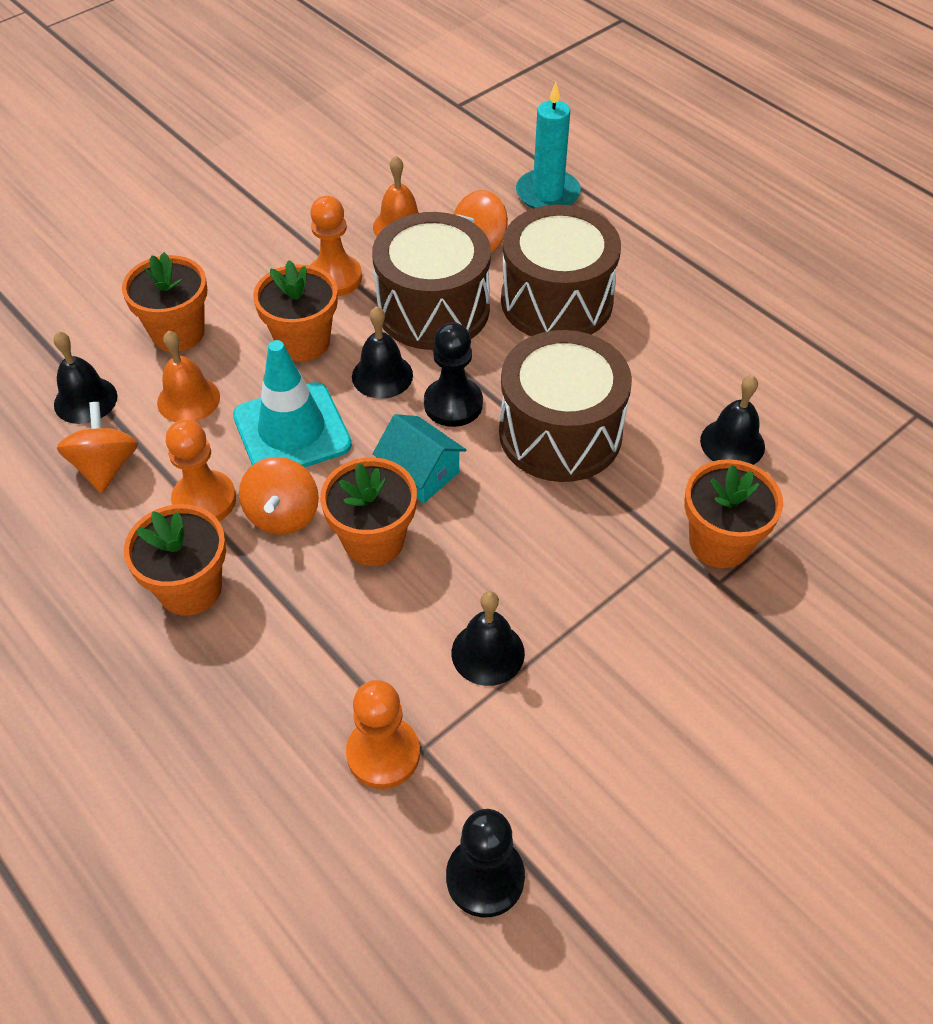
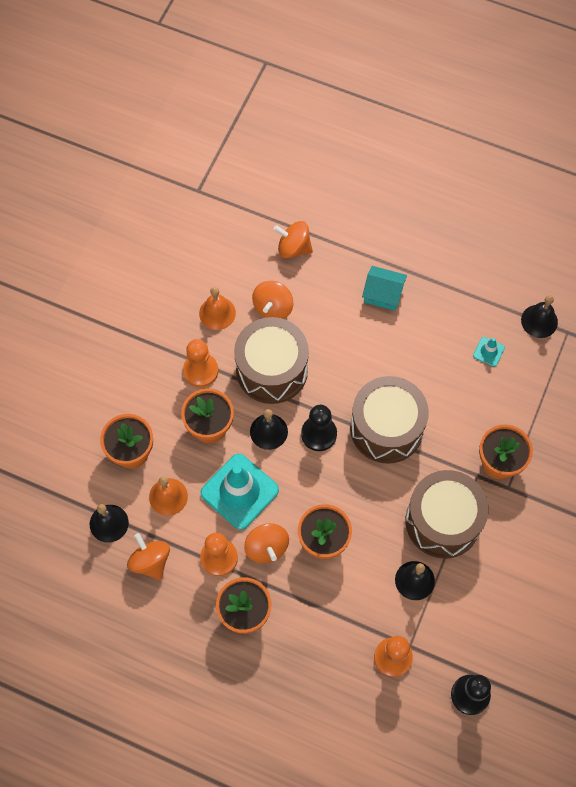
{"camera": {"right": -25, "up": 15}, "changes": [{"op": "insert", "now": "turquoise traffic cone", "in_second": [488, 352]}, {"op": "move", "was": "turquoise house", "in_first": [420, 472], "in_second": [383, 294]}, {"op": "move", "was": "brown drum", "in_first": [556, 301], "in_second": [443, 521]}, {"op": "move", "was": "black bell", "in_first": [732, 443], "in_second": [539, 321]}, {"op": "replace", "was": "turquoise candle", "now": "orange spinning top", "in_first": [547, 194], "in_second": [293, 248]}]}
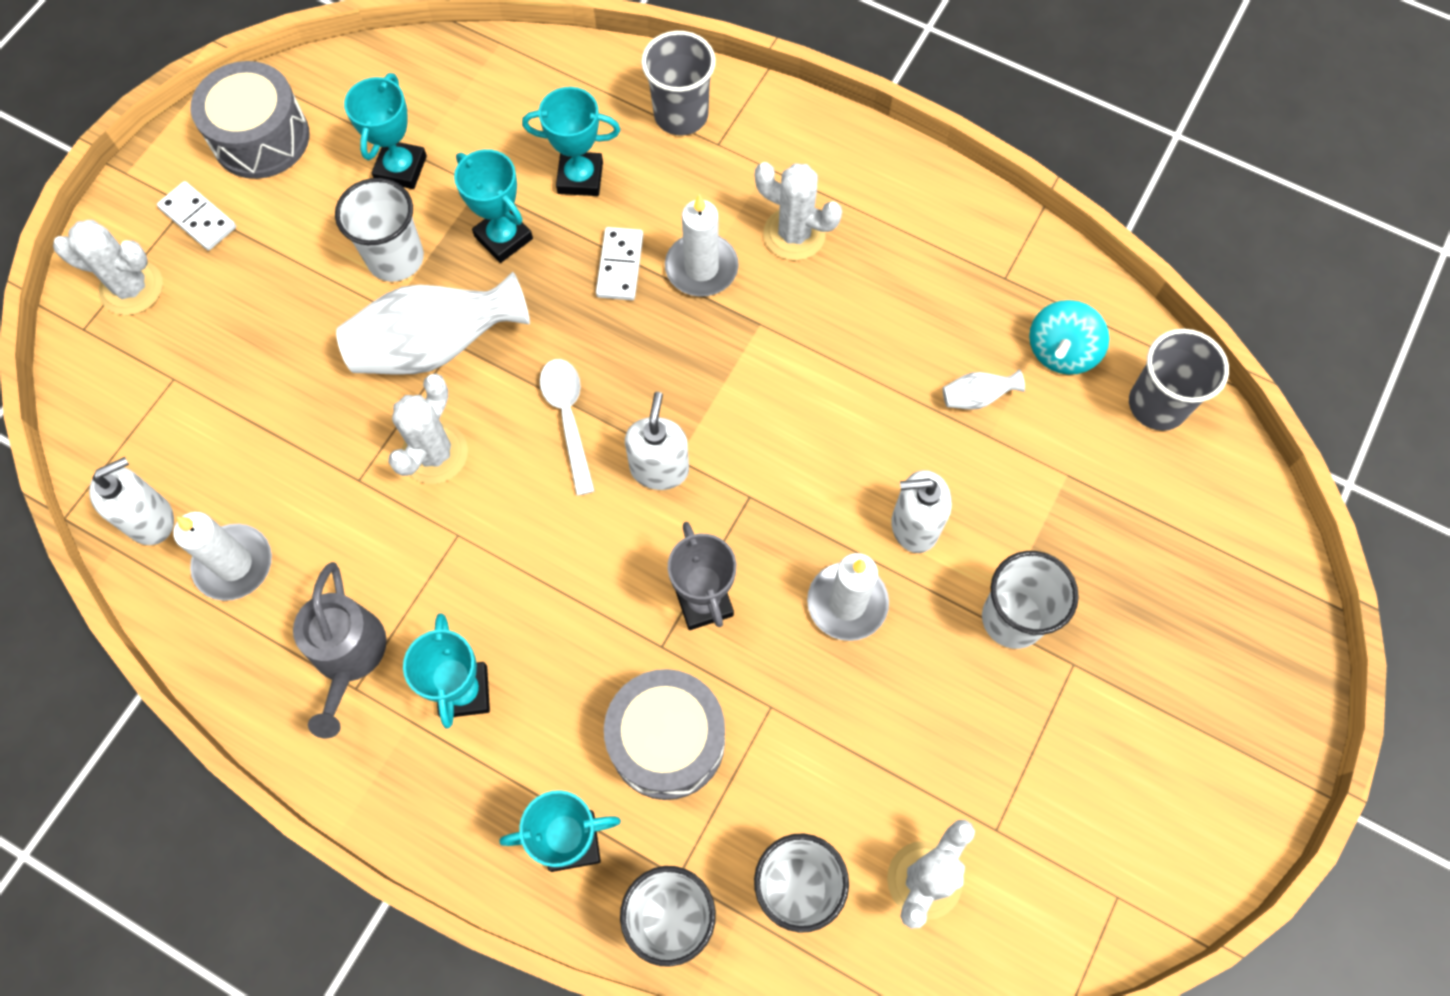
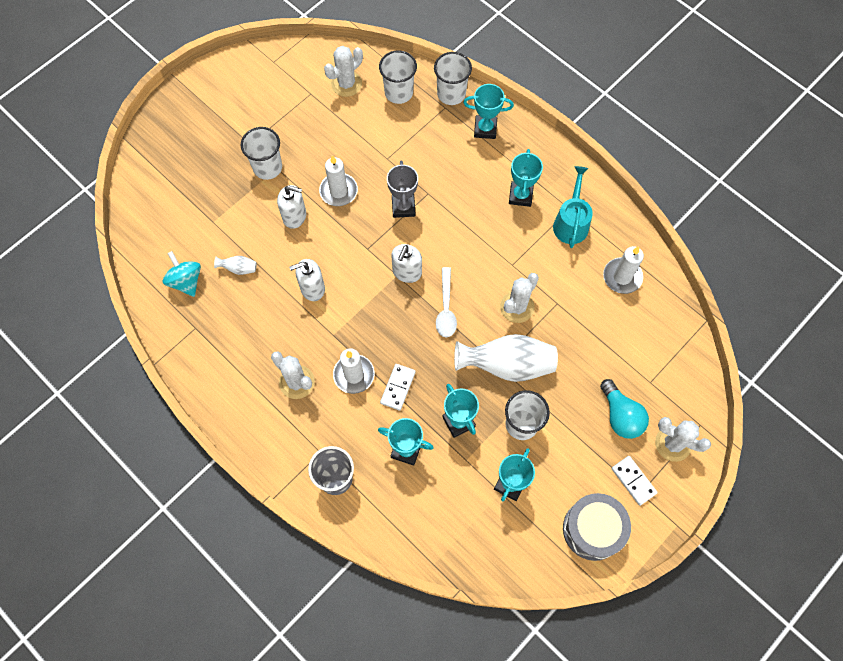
{"camera": {"right": -165, "up": 0}, "changes": [{"op": "delete", "was": "grey drum", "in_first": [667, 741]}, {"op": "delete", "was": "grey cup", "in_first": [1157, 404]}, {"op": "insert", "now": "turquoise light bulb", "in_second": [620, 416]}, {"op": "move", "was": "white soap dispenser", "in_first": [151, 519], "in_second": [312, 288]}, {"op": "recolor", "was": "grey watering can", "now": "turquoise watering can", "in_first": [348, 656], "in_second": [571, 223]}, {"op": "rotate", "was": "turquoise spinning top", "in_first": [1061, 352], "in_second": [186, 281], "clockwise": -75}]}
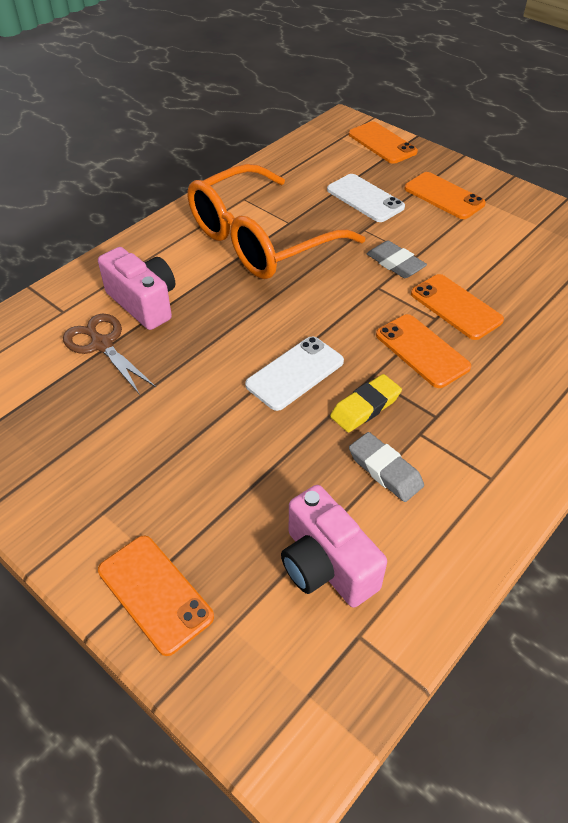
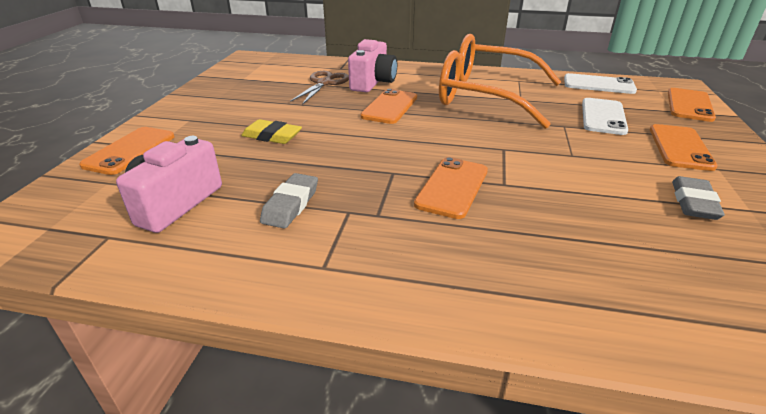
{"camera": {"right": 60, "up": -15}, "changes": [{"op": "move", "was": "white phone", "in_first": [295, 373], "in_second": [598, 84]}, {"op": "move", "was": "yellow eraser", "in_first": [365, 407], "in_second": [272, 136]}, {"op": "move", "was": "grey eraser", "in_first": [395, 263], "in_second": [693, 203]}, {"op": "move", "was": "orange phone", "in_first": [456, 307], "in_second": [389, 107]}]}
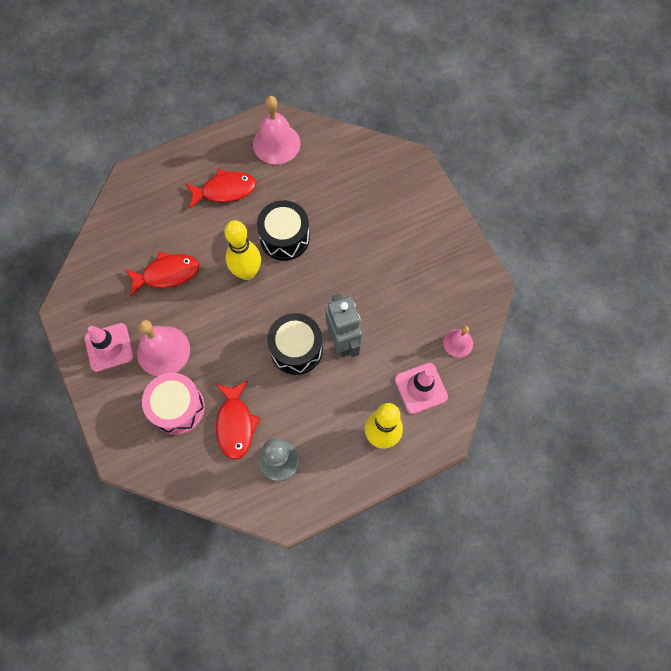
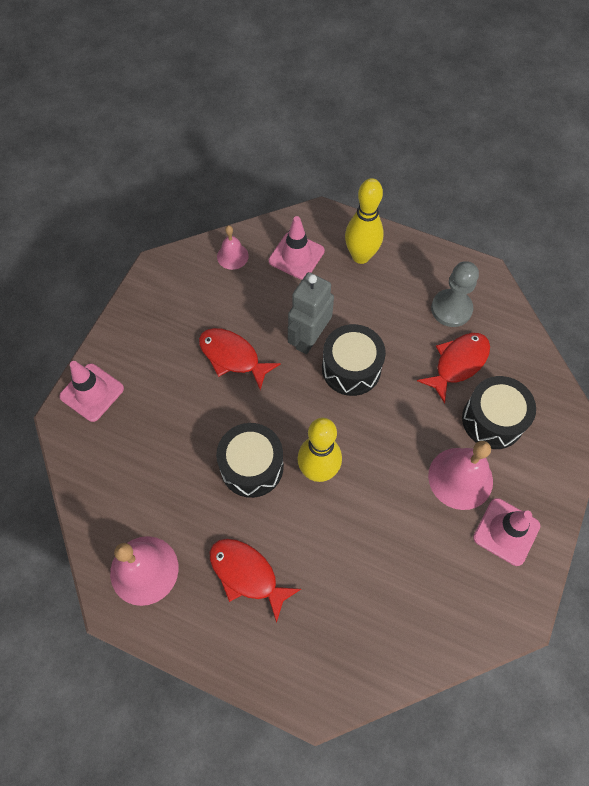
{"camera": {"right": -130, "up": -5}, "changes": [{"op": "insert", "now": "pink traffic cone", "in_second": [92, 392]}, {"op": "move", "was": "red fish", "in_first": [167, 274], "in_second": [232, 357]}, {"op": "recolor", "was": "pink drum", "now": "black drum", "in_first": [177, 408], "in_second": [492, 420]}]}
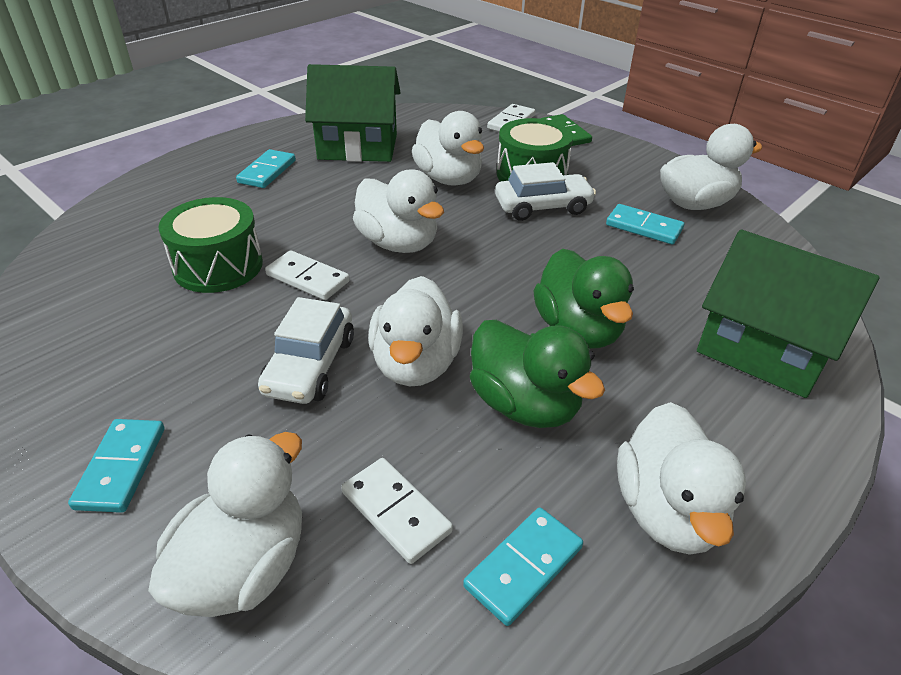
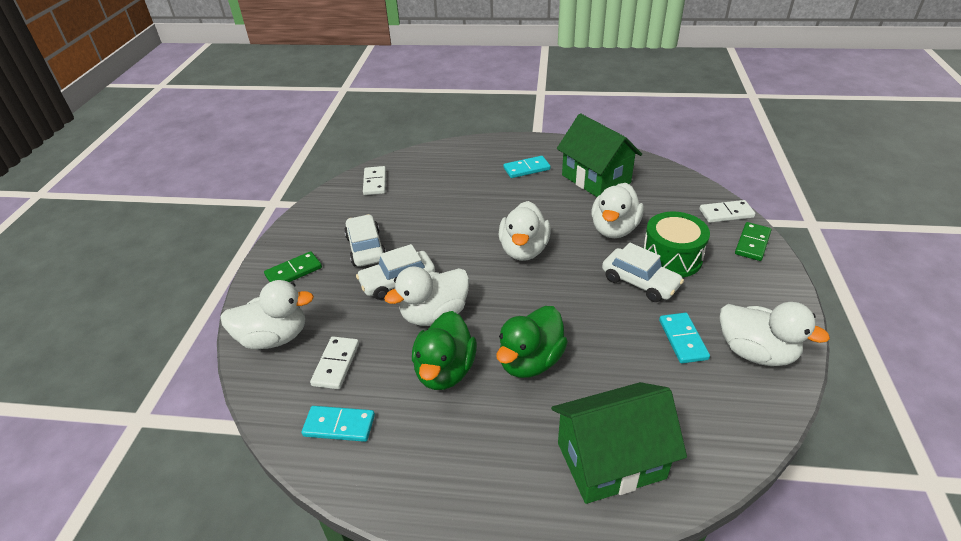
{"camera": {"right": 55, "up": 0}, "changes": [{"op": "delete", "was": "green drum", "in_first": [218, 266]}, {"op": "delete", "was": "white duck", "in_first": [668, 511]}, {"op": "insert", "now": "white car", "in_second": [366, 248]}, {"op": "move", "was": "white domino", "in_first": [308, 278], "in_second": [375, 182]}, {"op": "recolor", "was": "turquoise domino", "now": "green domino", "in_first": [121, 467], "in_second": [293, 271]}, {"op": "rotate", "was": "green house", "in_first": [762, 350], "in_second": [610, 460], "clockwise": 75}]}
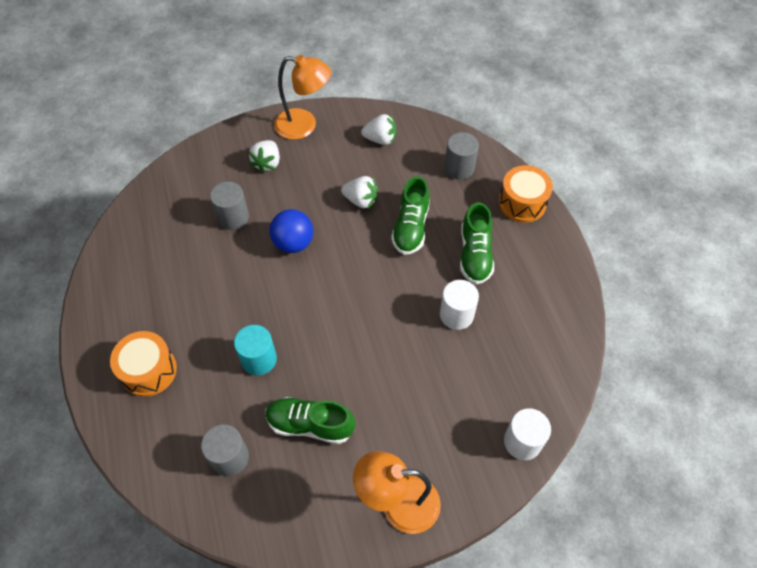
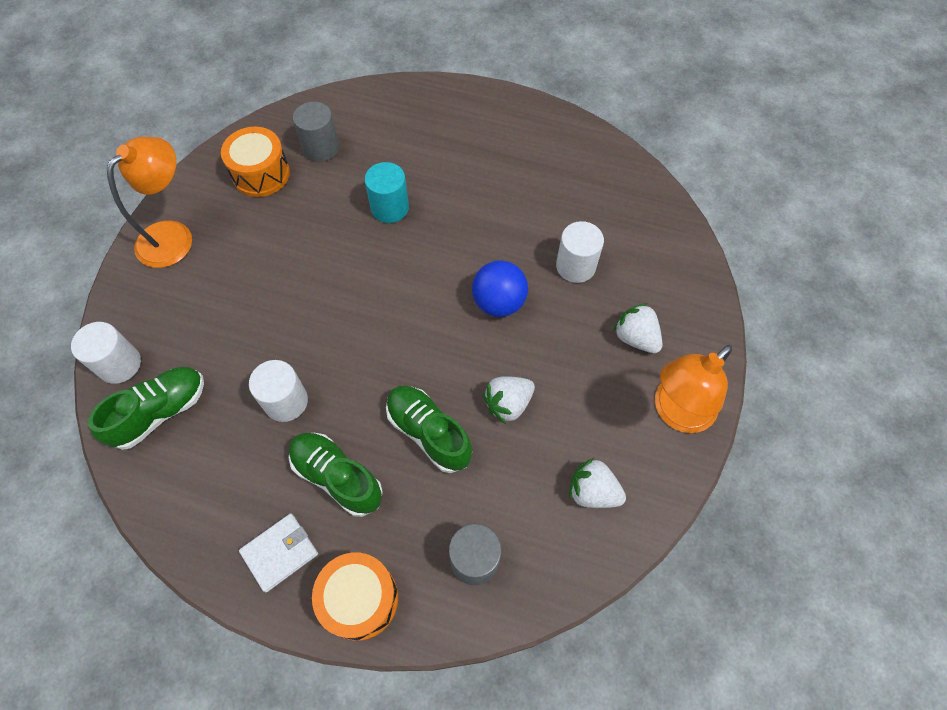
{"camera": {"right": 125, "up": 5}, "changes": [{"op": "insert", "now": "white wallet", "in_second": [280, 553]}, {"op": "move", "was": "orange drum", "in_first": [149, 370], "in_second": [261, 174]}, {"op": "move", "was": "green shoe", "in_first": [310, 425], "in_second": [160, 412]}, {"op": "recolor", "was": "grey cylinder", "now": "white cylinder", "in_first": [233, 217], "in_second": [575, 266]}, {"op": "rotate", "was": "white strawberry", "in_first": [380, 139], "in_second": [592, 491], "clockwise": 75}]}
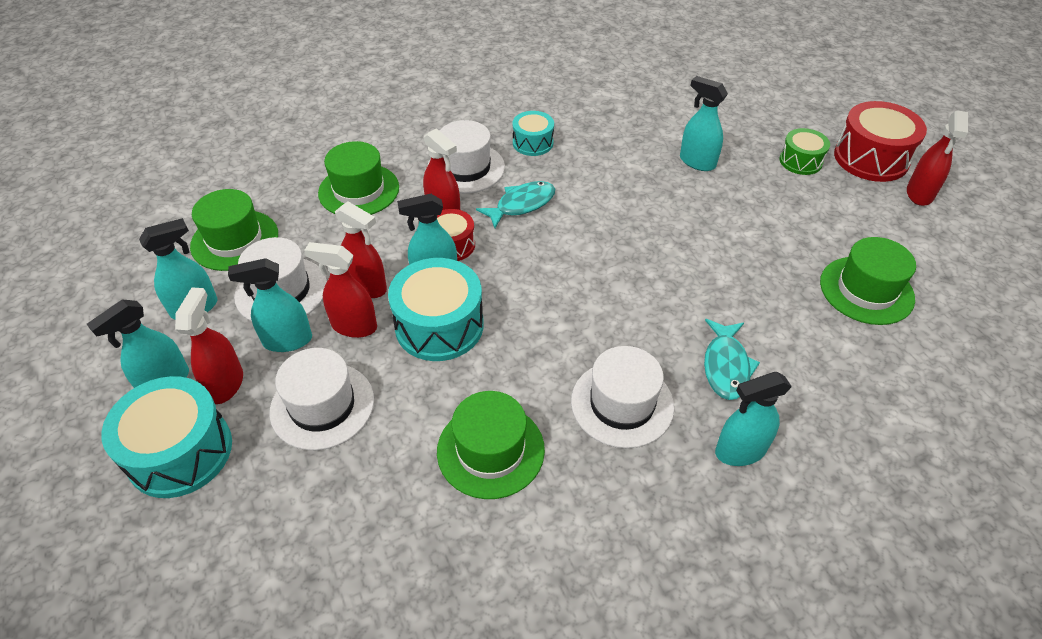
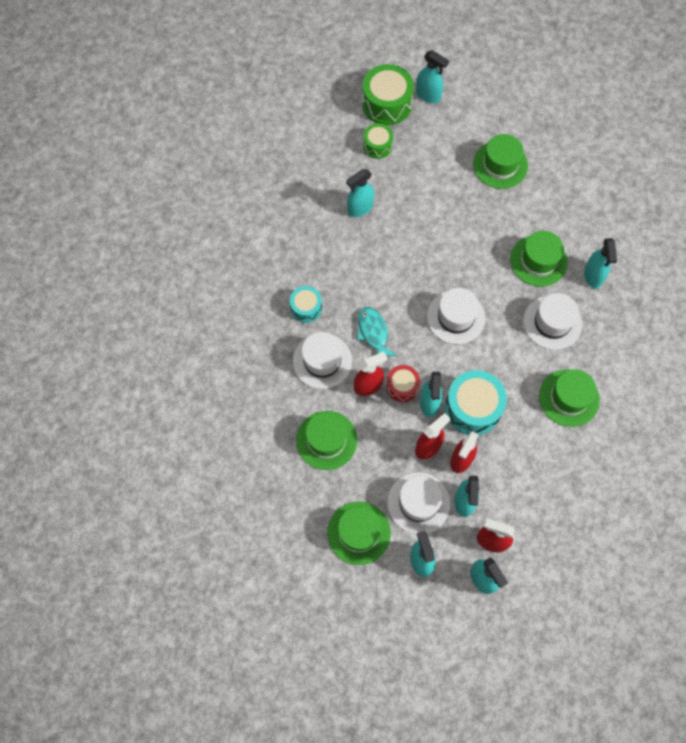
{"camera": {"right": -75, "up": 20}, "changes": [{"op": "delete", "was": "turquoise drum", "in_first": [180, 452]}, {"op": "move", "was": "white hat", "in_first": [322, 405], "in_second": [456, 317]}, {"op": "replace", "was": "turquoise fish", "now": "green hat", "in_first": [726, 366], "in_second": [538, 261]}, {"op": "recolor", "was": "red drum", "now": "green drum", "in_first": [871, 158], "in_second": [386, 104]}, {"op": "recolor", "was": "red spray bottle", "now": "turquoise spray bottle", "in_first": [919, 194], "in_second": [428, 95]}]}
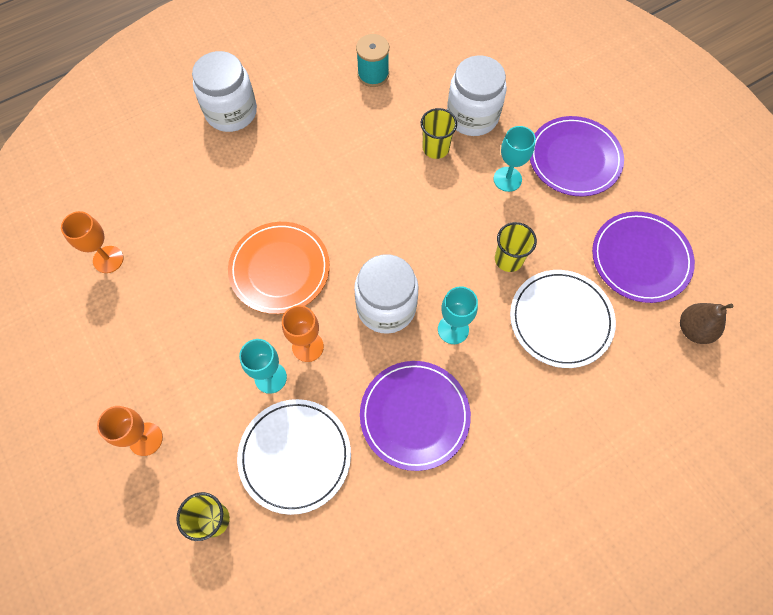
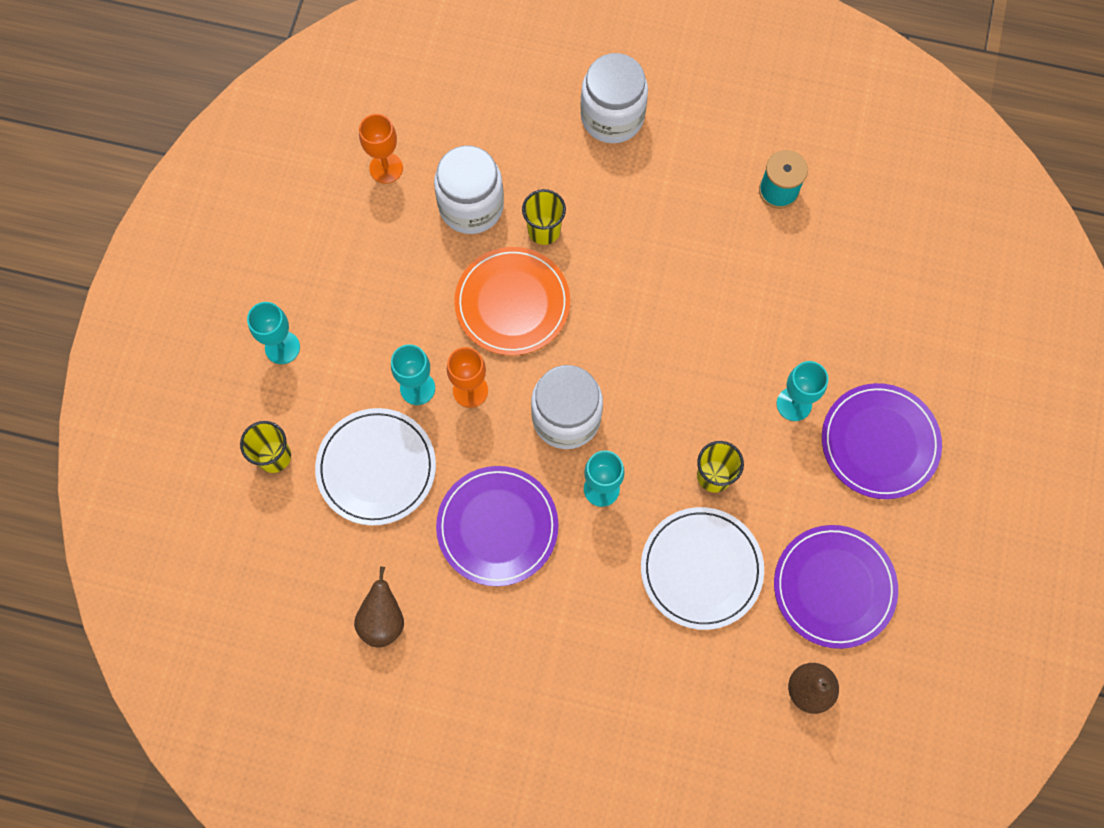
{"camera": {"right": 45, "up": 5}, "changes": [{"op": "insert", "now": "brown pear", "in_second": [383, 620]}, {"op": "move", "was": "yellow cup", "in_first": [435, 148], "in_second": [544, 230]}, {"op": "move", "was": "white jar", "in_first": [472, 116], "in_second": [471, 206]}, {"op": "recolor", "was": "orange goblet", "now": "turquoise goblet", "in_first": [145, 439], "in_second": [282, 347]}]}
